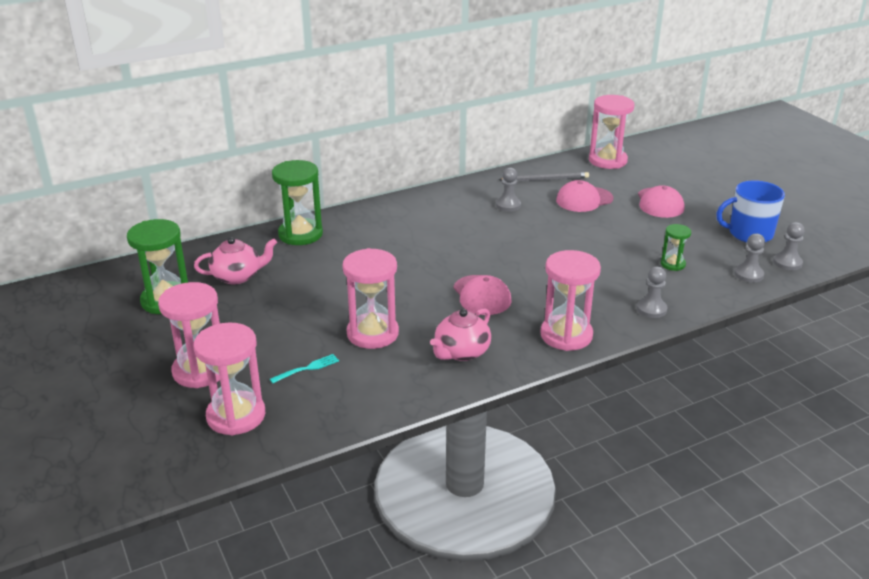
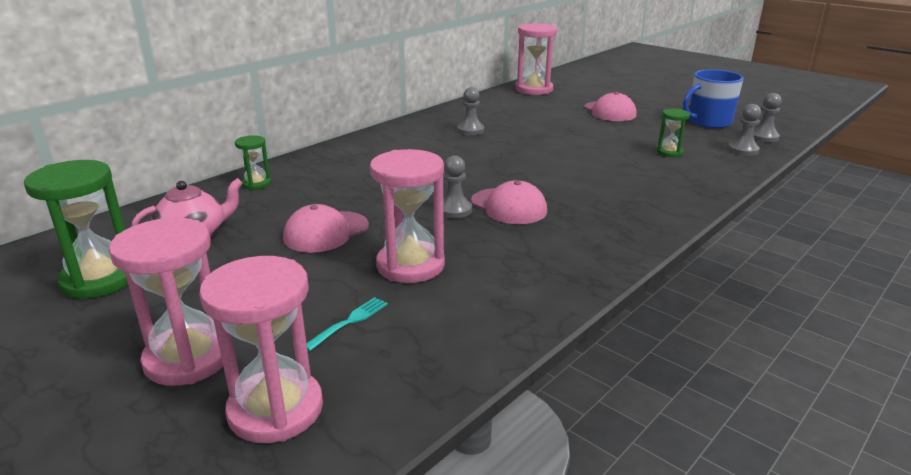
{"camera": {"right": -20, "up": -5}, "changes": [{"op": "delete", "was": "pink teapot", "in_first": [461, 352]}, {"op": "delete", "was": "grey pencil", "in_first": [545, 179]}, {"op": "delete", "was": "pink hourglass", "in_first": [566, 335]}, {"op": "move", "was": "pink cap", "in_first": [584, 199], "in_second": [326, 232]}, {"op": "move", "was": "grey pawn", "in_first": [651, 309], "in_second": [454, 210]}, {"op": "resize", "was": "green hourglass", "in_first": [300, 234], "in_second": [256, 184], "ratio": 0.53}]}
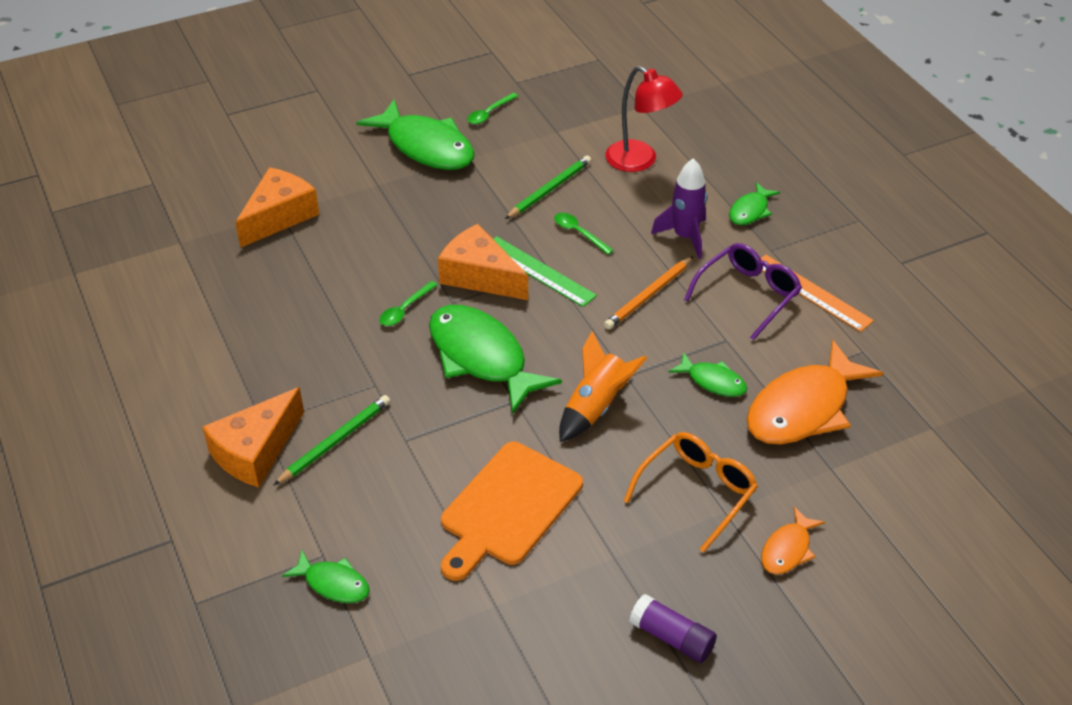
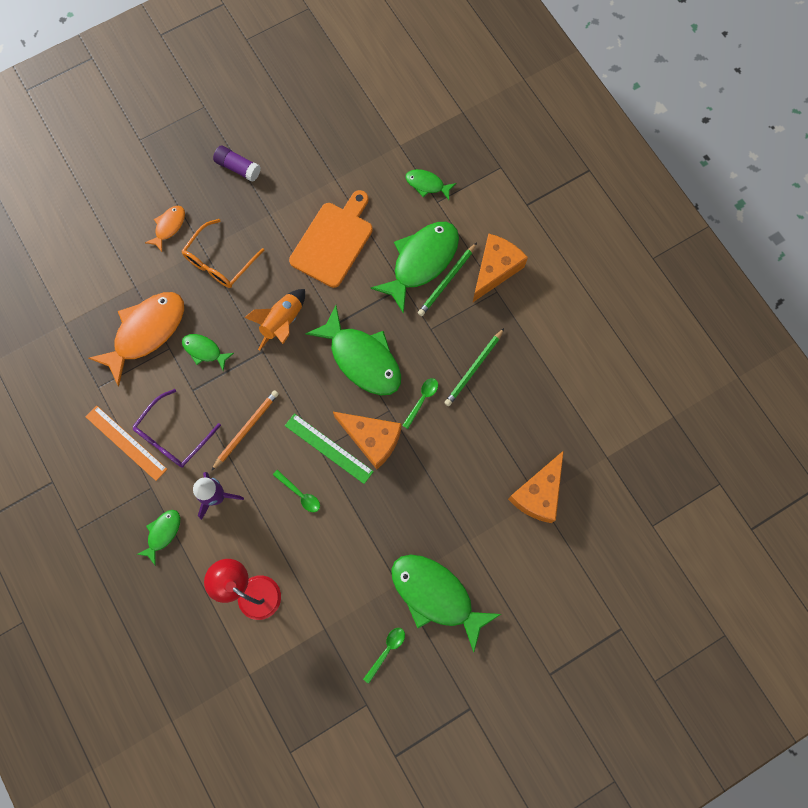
{"camera": {"right": 175, "up": 30}, "changes": [{"op": "insert", "now": "green fish", "in_second": [421, 262]}, {"op": "move", "was": "green pencil", "in_first": [549, 189], "in_second": [474, 369]}]}
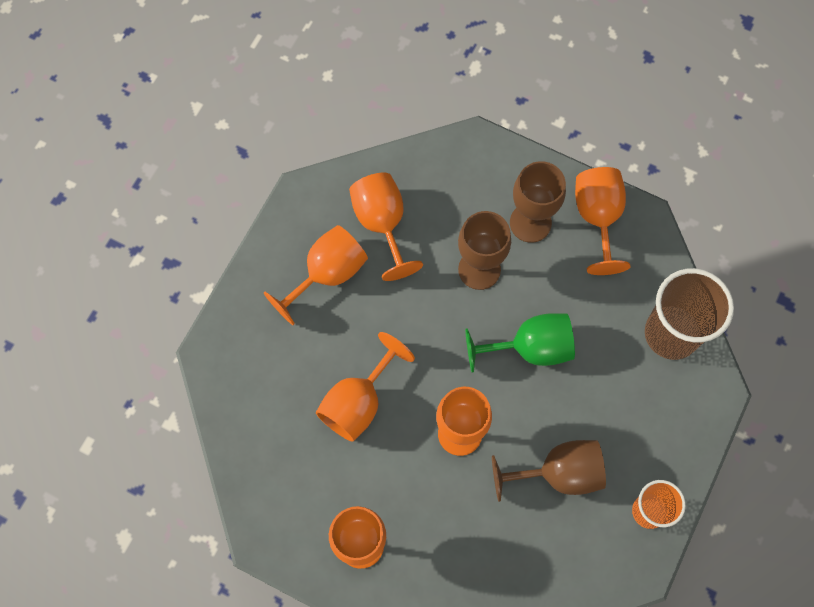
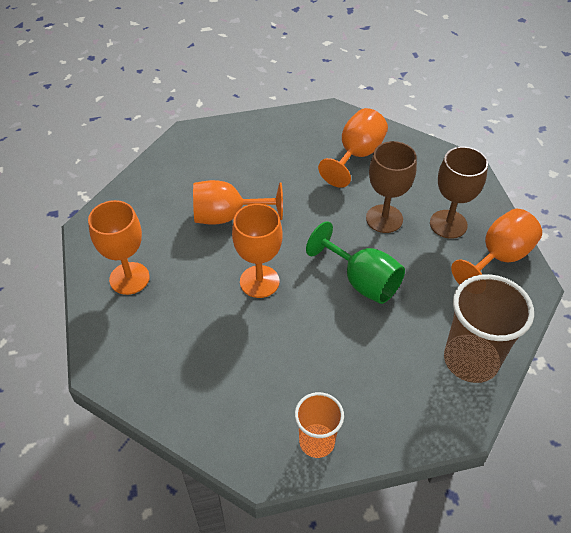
{"camera": {"right": 50, "up": -20}, "changes": [{"op": "delete", "was": "orange goblet", "in_first": [327, 274]}, {"op": "delete", "was": "brown goblet", "in_first": [558, 473]}]}
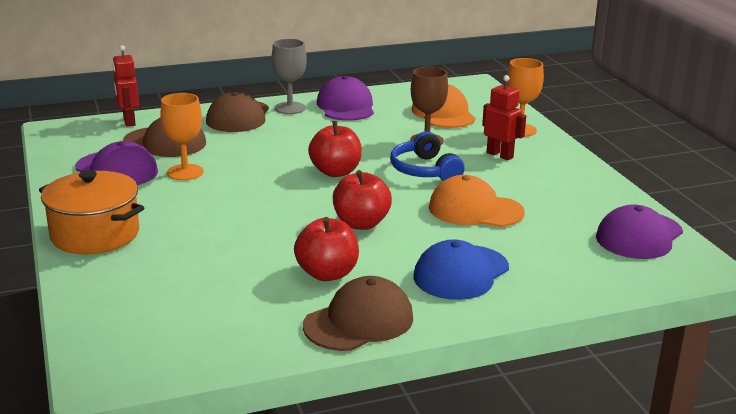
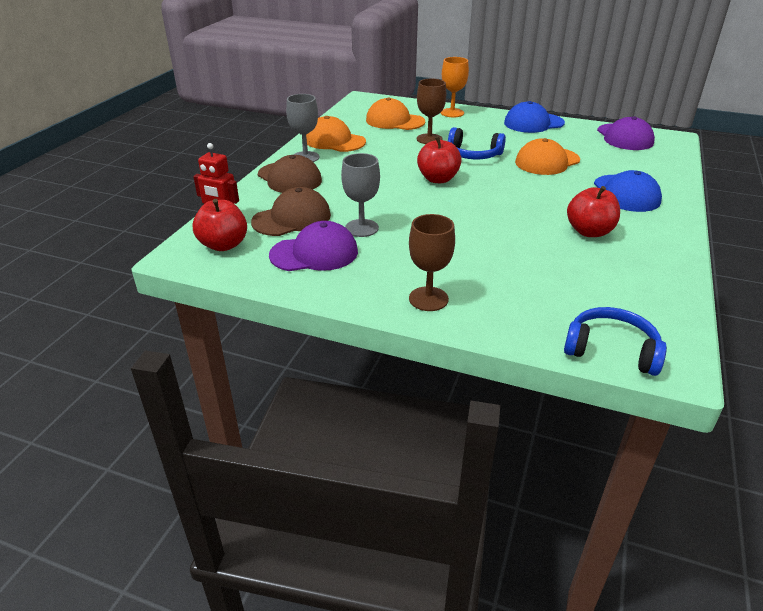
{"camera": {"right": -50, "up": 10}, "changes": [{"op": "delete", "was": "brown cap", "in_first": [359, 321]}, {"op": "delete", "was": "red robot", "in_first": [500, 155]}, {"op": "insert", "now": "blue cap", "in_second": [533, 123]}, {"op": "insert", "now": "blue headphones", "in_second": [611, 350]}, {"op": "move", "was": "red apple", "in_first": [361, 223], "in_second": [223, 245]}, {"op": "replace", "was": "orange pot", "now": "brown goblet", "in_first": [95, 234], "in_second": [428, 299]}, {"op": "recolor", "was": "orange goblet", "now": "grey goblet", "in_first": [185, 172], "in_second": [361, 228]}, {"op": "recolor", "was": "purple cap", "now": "orange cap", "in_first": [346, 106], "in_second": [334, 141]}]}
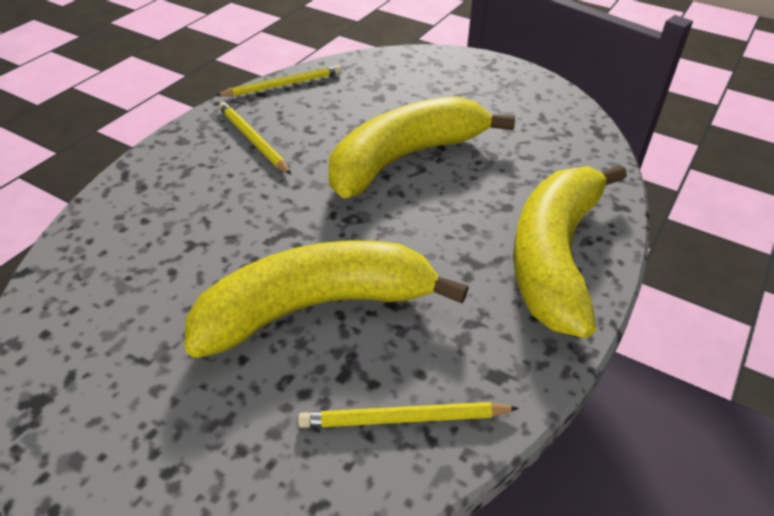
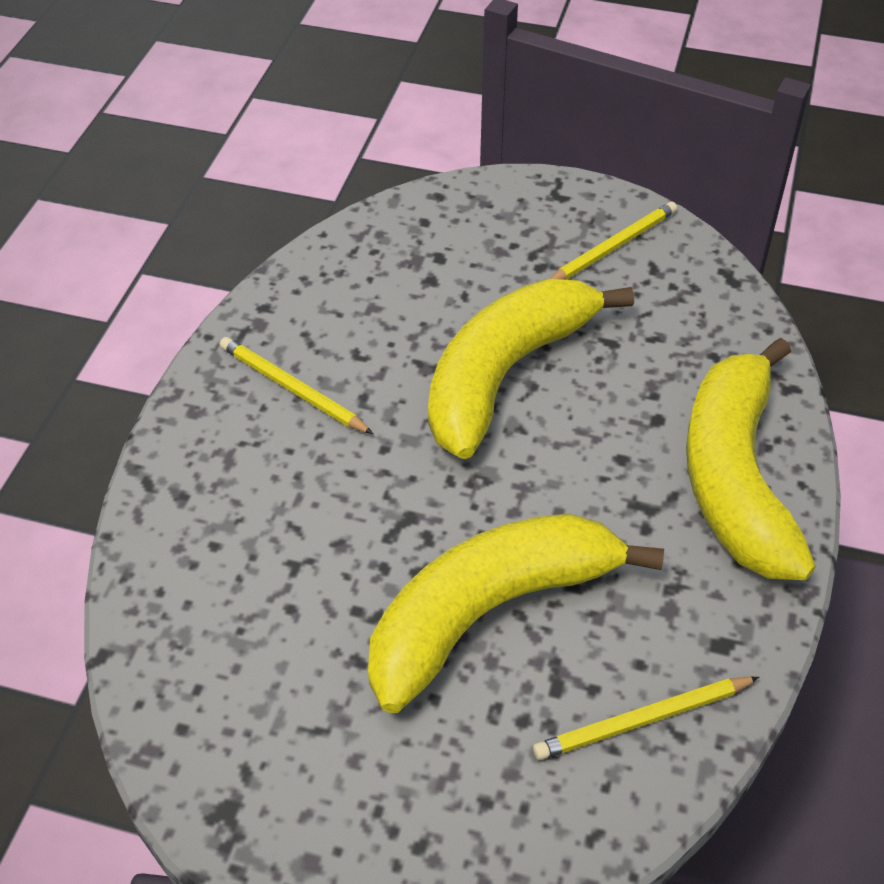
{"camera": {"right": -15, "up": 5}, "changes": [{"op": "move", "was": "yellow pencil", "in_first": [283, 85], "in_second": [613, 247]}]}
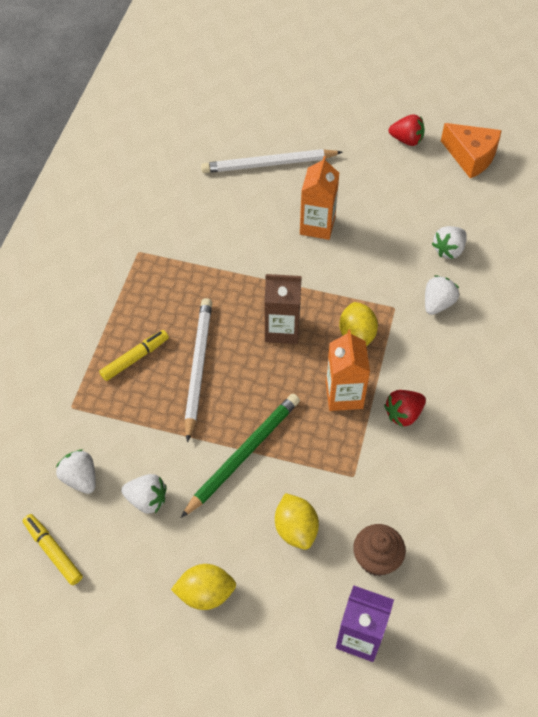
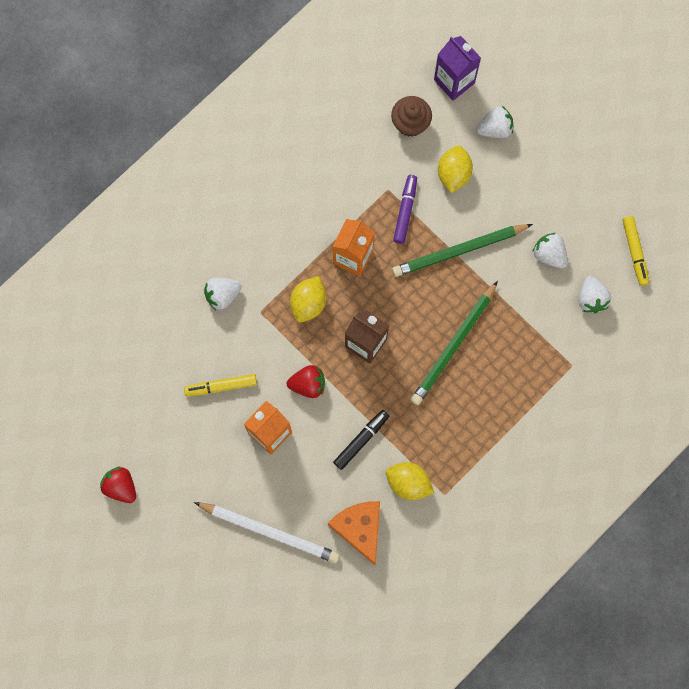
{"camera": {"right": -150, "up": 20}, "changes": [{"op": "insert", "now": "black marker", "in_second": [361, 440]}, {"op": "insert", "now": "purple marker", "in_second": [405, 211]}, {"op": "move", "was": "yellow marker", "in_first": [135, 358], "in_second": [221, 386]}, {"op": "move", "was": "yellow lemon", "in_first": [205, 593], "in_second": [408, 483]}, {"op": "move", "was": "red strawberry", "in_first": [403, 414], "in_second": [308, 384]}, {"op": "move", "was": "white strawberry", "in_first": [448, 250], "in_second": [495, 129]}, {"op": "move", "was": "orange cheese", "in_first": [471, 156], "in_second": [359, 528]}, {"op": "recolor", "was": "white pencil", "now": "green pencil", "in_first": [198, 368], "in_second": [453, 345]}]}
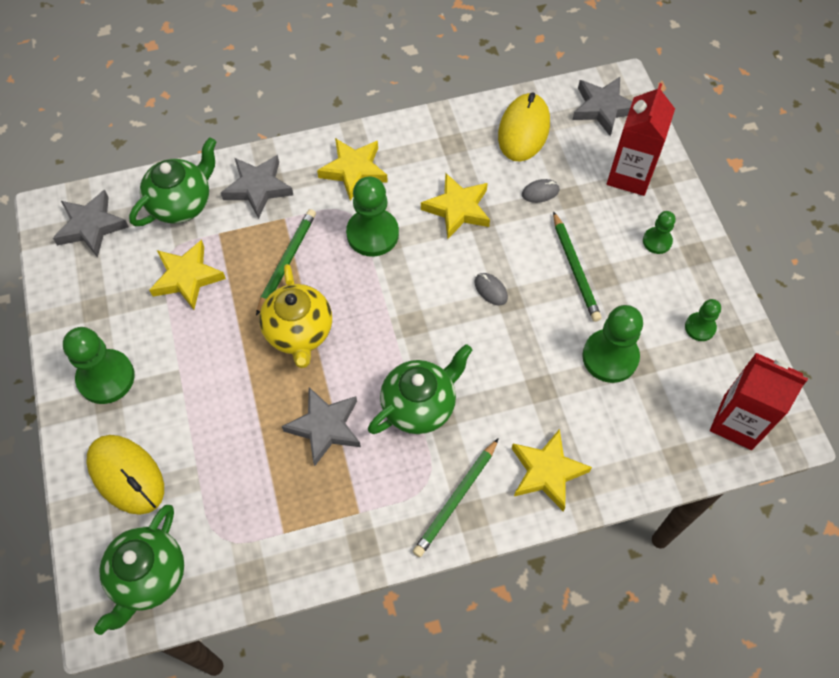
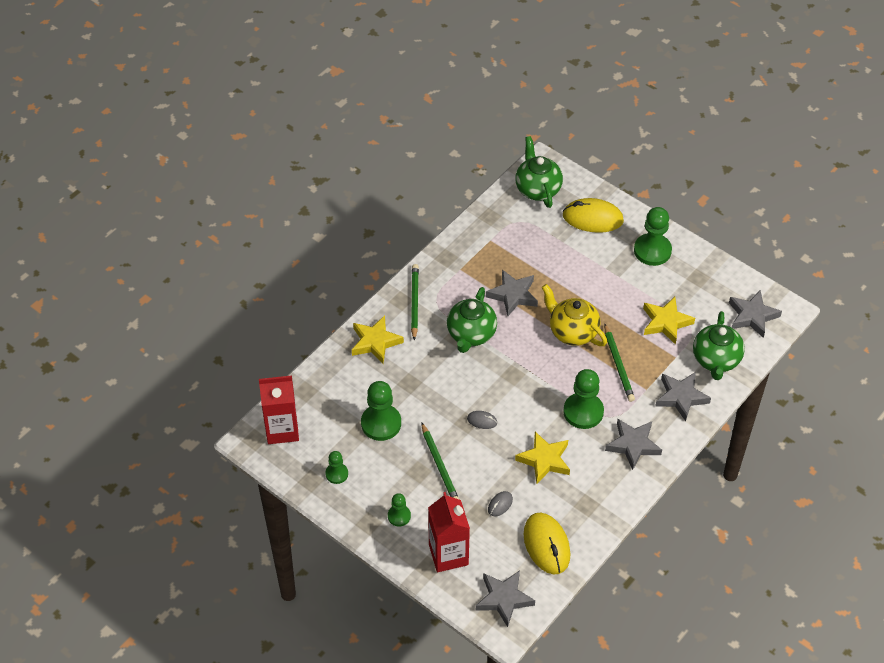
{"camera": {"right": 145, "up": -10}, "changes": [{"op": "recolor", "was": "yellow star", "now": "grey star", "in_first": [354, 170], "in_second": [633, 445]}, {"op": "rotate", "was": "green pencil", "in_first": [575, 269], "in_second": [439, 465], "clockwise": -150}]}
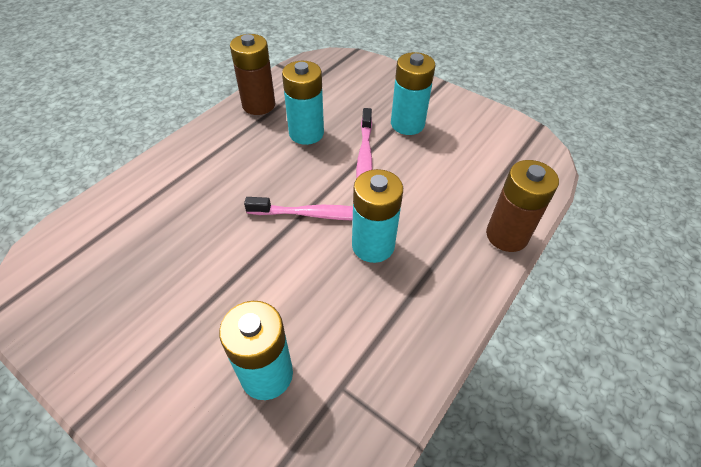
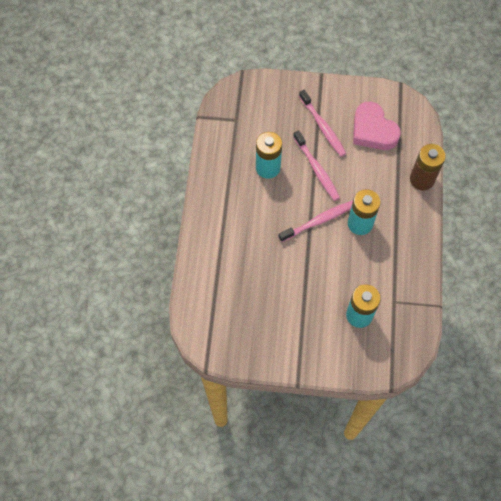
{"camera": {"right": -30, "up": 15}, "changes": [{"op": "delete", "was": "brown battery", "in_first": [258, 105]}, {"op": "insert", "now": "pink heart", "in_second": [373, 130]}, {"op": "replace", "was": "turquoise battery", "now": "pink toothbrush", "in_first": [407, 124], "in_second": [322, 127]}]}
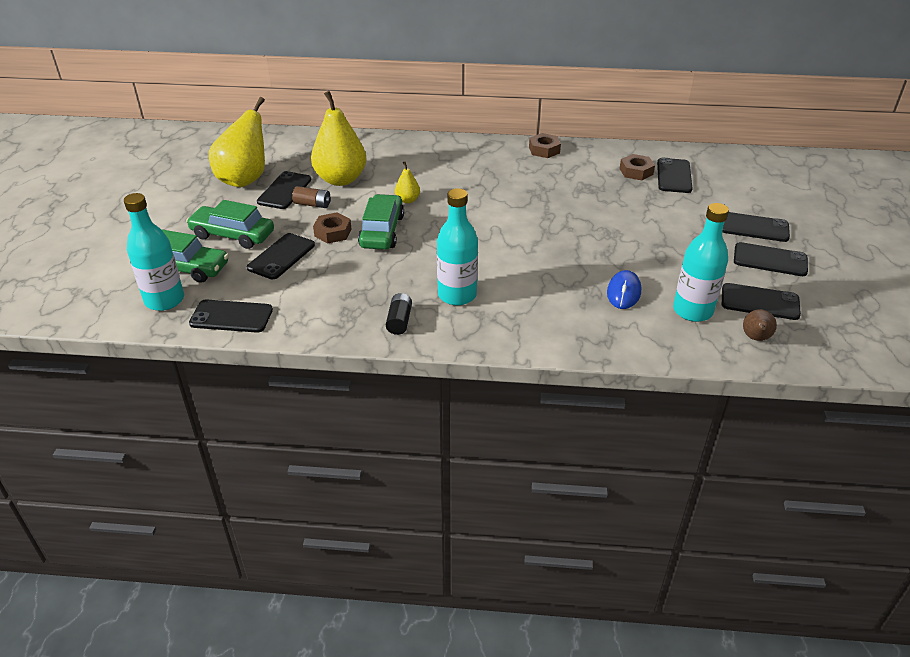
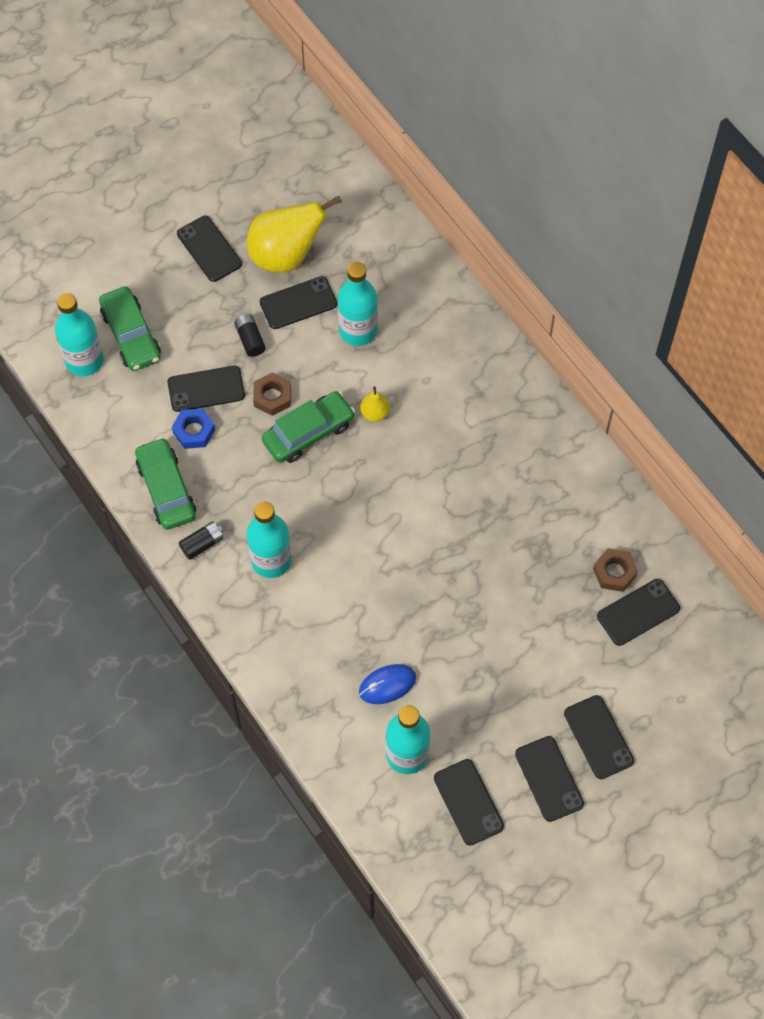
{"camera": {"right": 50, "up": 25}, "changes": [{"op": "delete", "was": "brown battery", "in_first": [312, 204]}, {"op": "delete", "was": "brown nut", "in_first": [544, 150]}, {"op": "delete", "was": "brown pear", "in_first": [755, 338]}, {"op": "insert", "now": "blue nut", "in_second": [194, 431]}, {"op": "insert", "now": "black battery", "in_second": [250, 340]}, {"op": "move", "was": "green car", "in_first": [232, 235], "in_second": [166, 489]}, {"op": "move", "was": "black phone", "in_first": [231, 317], "in_second": [209, 249]}, {"op": "replace", "was": "yellow pear", "now": "turquoise bottle", "in_first": [341, 179], "in_second": [358, 330]}]}
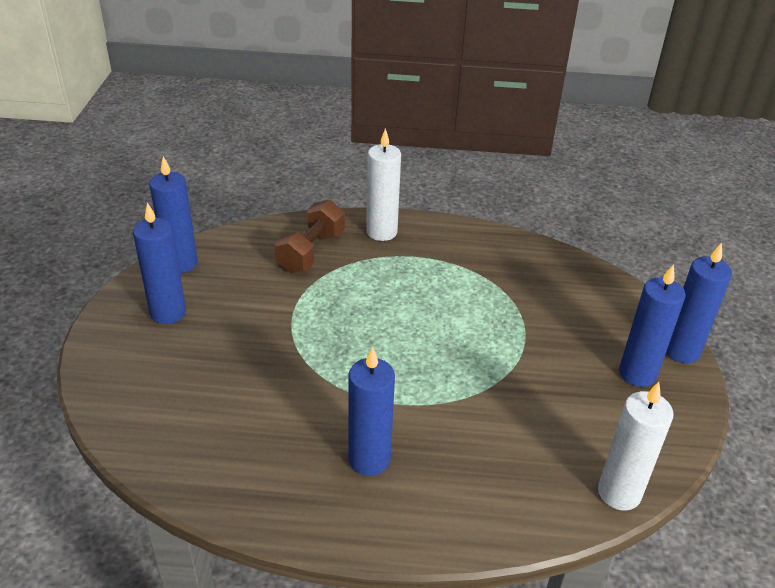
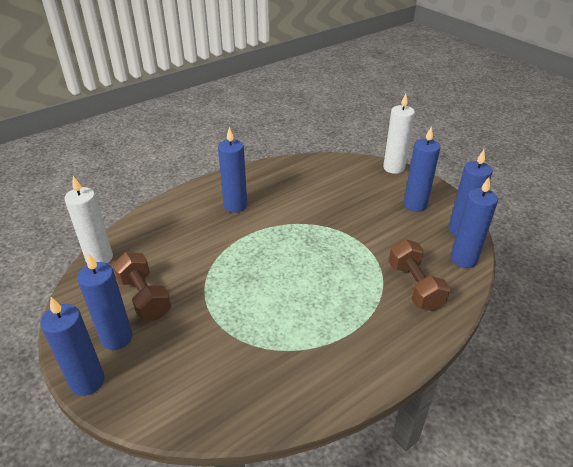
{"camera": {"right": 140, "up": 0}, "changes": [{"op": "insert", "now": "brown dumbbell", "in_second": [144, 297]}, {"op": "insert", "now": "blue candle", "in_second": [463, 259]}, {"op": "move", "was": "white candle", "in_first": [381, 232], "in_second": [393, 168]}]}
